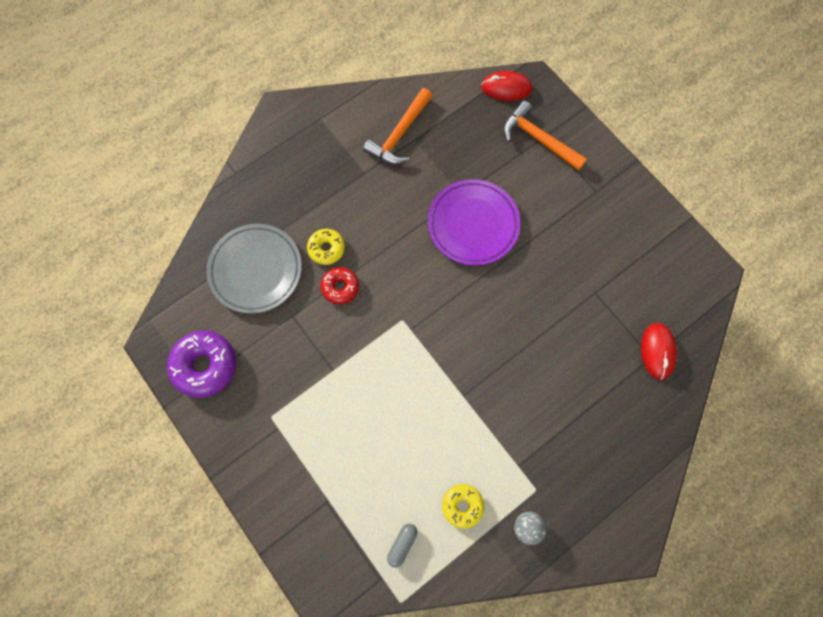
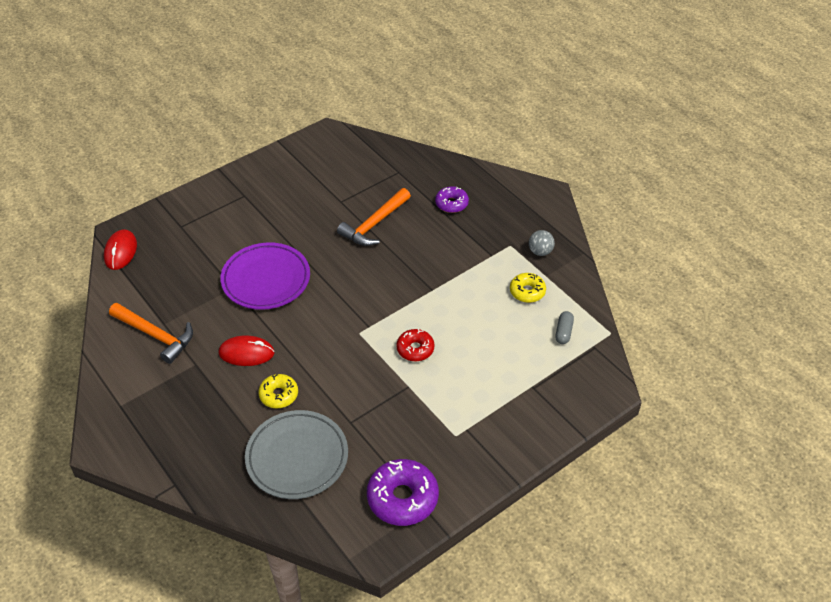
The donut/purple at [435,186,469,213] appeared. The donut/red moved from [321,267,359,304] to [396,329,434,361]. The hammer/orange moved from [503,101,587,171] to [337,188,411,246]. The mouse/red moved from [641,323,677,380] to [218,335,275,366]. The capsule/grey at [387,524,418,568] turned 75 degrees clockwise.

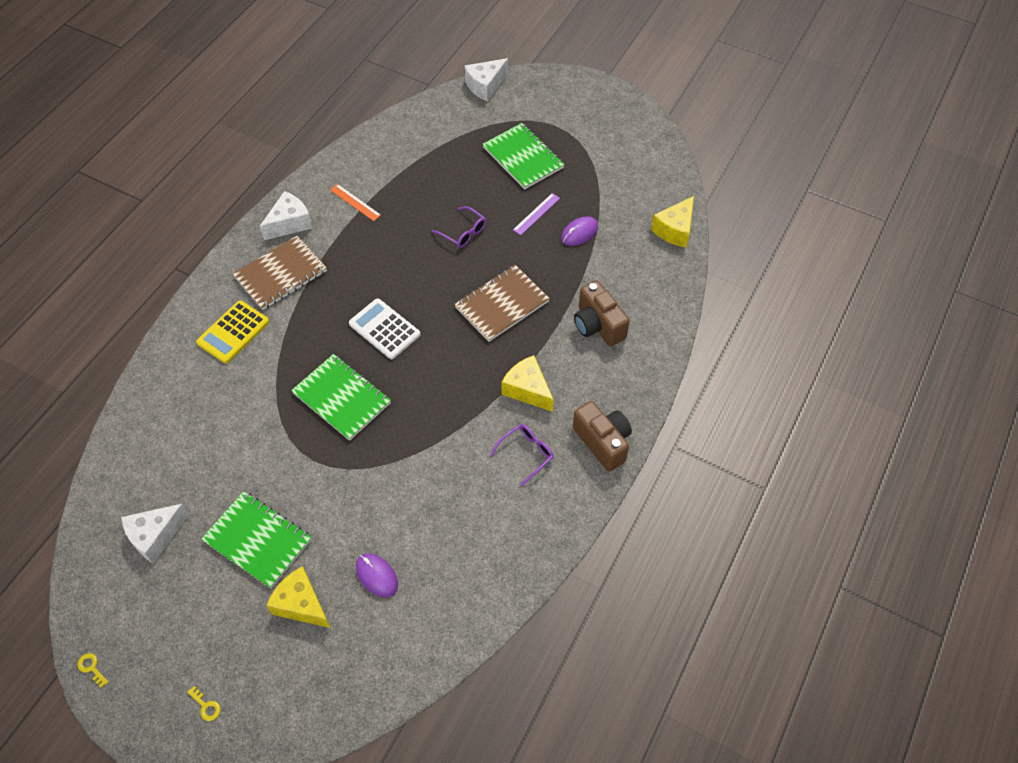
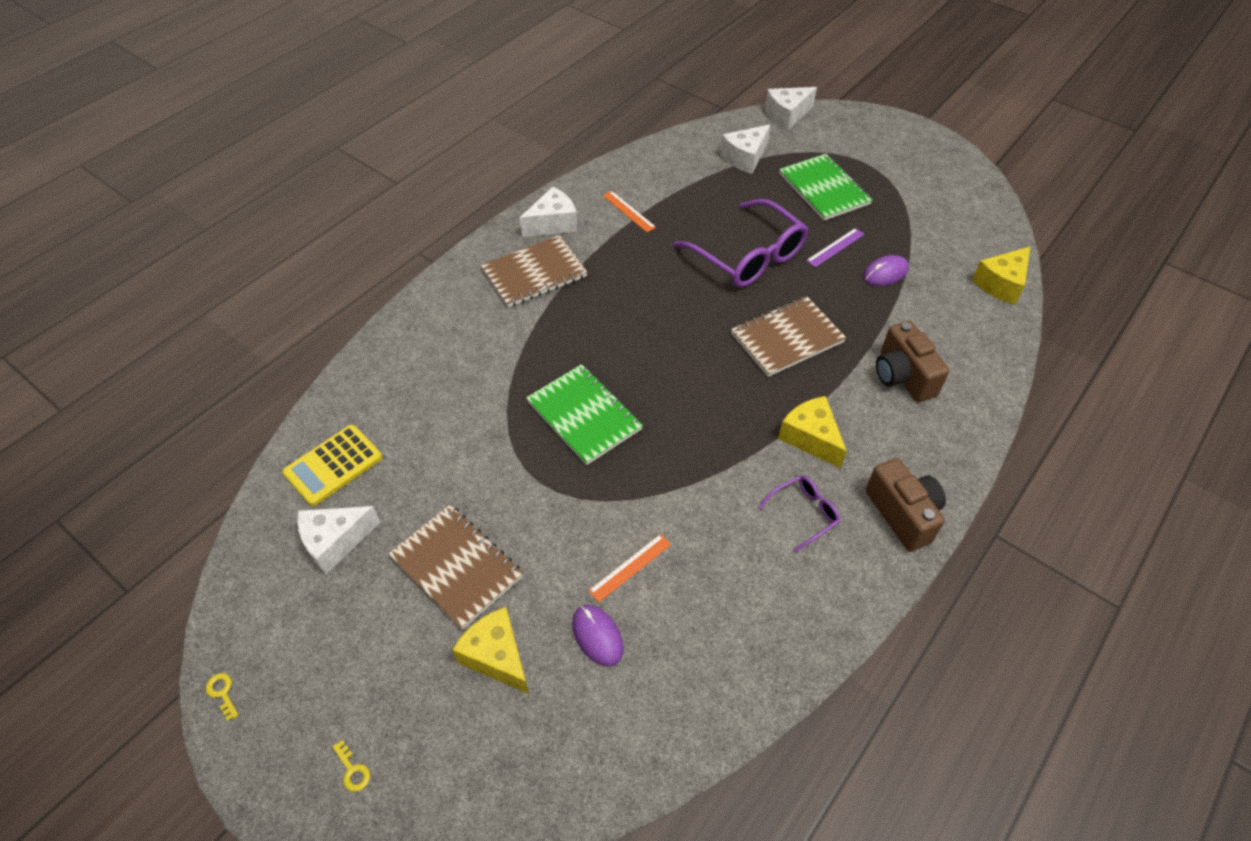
The calculator/white at [349,298,420,359] disappeared. The ruler/orange at [588,534,671,602] appeared. The cheese/white at [720,124,770,174] appeared. The calculator/yellow moved from [196,301,269,364] to [282,425,382,506]. The notebook/green at [201,491,312,589] became the notebook/brown at [388,505,523,630]. The glasses/purple at [432,206,486,248] changed to 2.06 times the size.

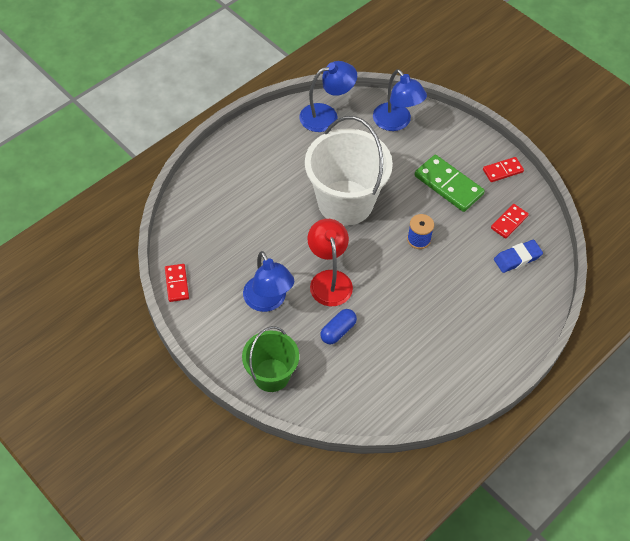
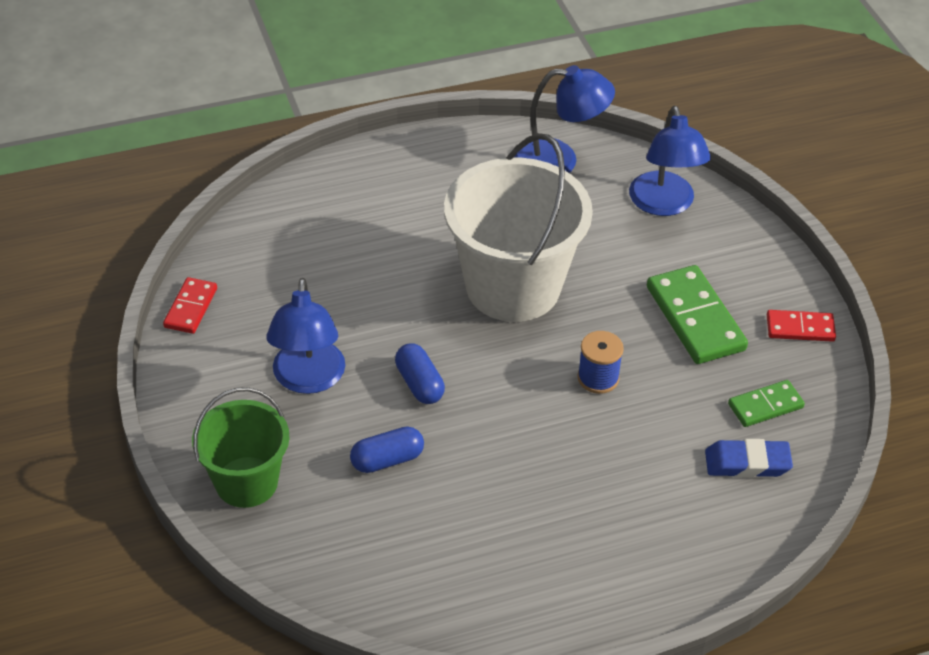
The lamp/red at [307,219,353,306] was replaced by the capsule/blue at [395,343,445,404]. The domino/red at [491,204,529,239] became the domino/green at [728,380,805,427].

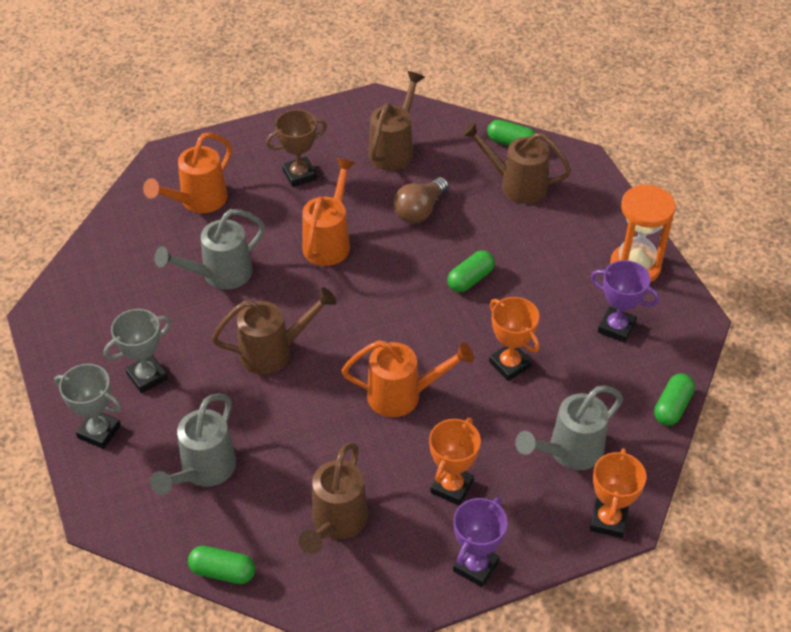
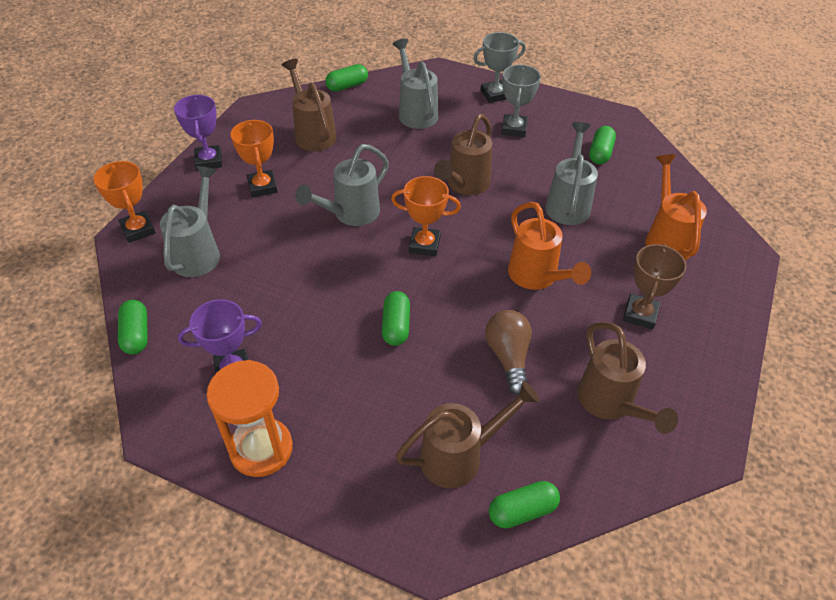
The capsule/green at [589,126,616,164] appeared. The trophy/orange moved from [489,297,539,381] to [391,176,461,256]. The watering can/orange at [342,340,474,417] became the watering can/grey at [295,144,389,226].

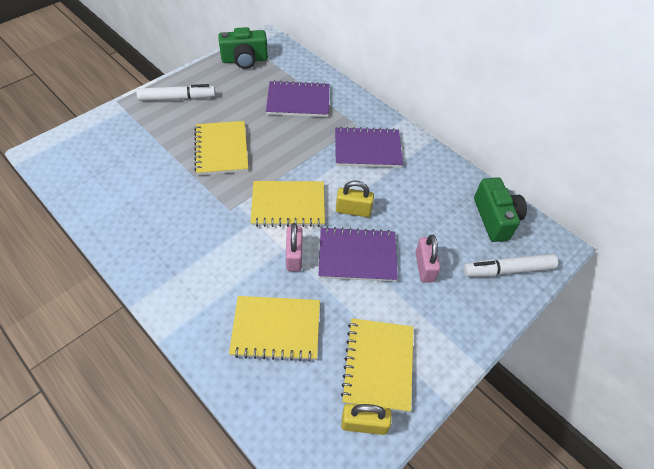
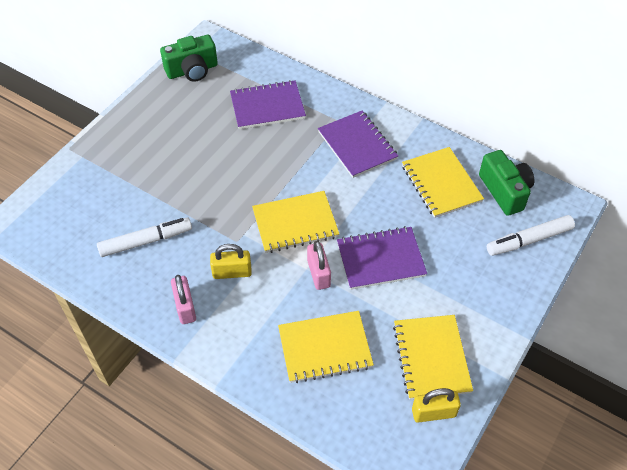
The marker/white moved from [136,84,216,101] to [97,218,192,257]. The notebook/yellow moved from [194,121,248,175] to [402,147,484,218]. The padlock/yellow moved from [336,181,374,217] to [210,244,252,279]. The padlock/pink moved from [415,235,440,283] to [171,275,196,324]. The notebook/purple at [335,127,403,168] turned 75 degrees clockwise.

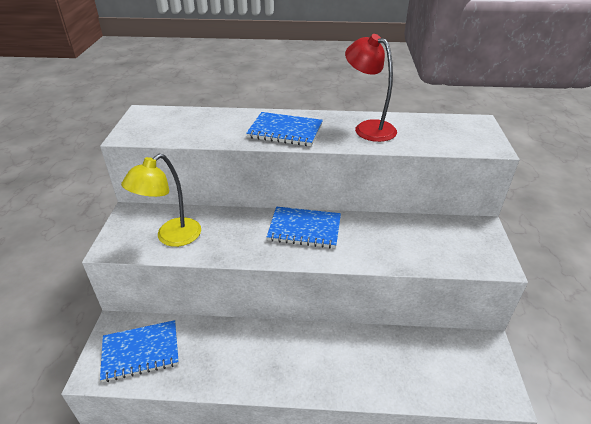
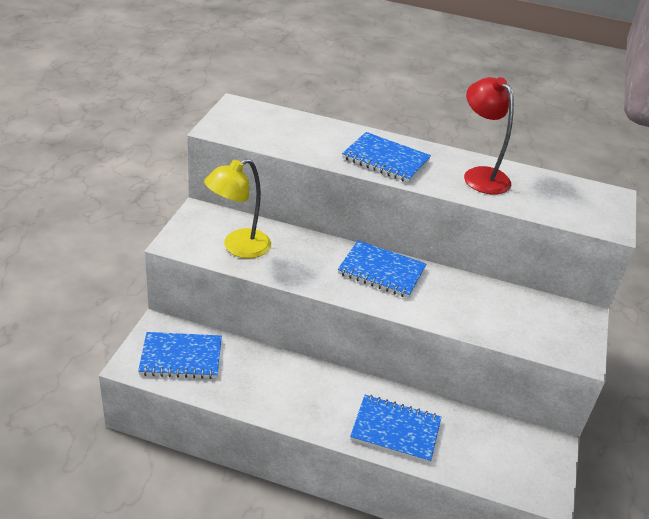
The notebook/blue at [350,395,441,463] appeared.

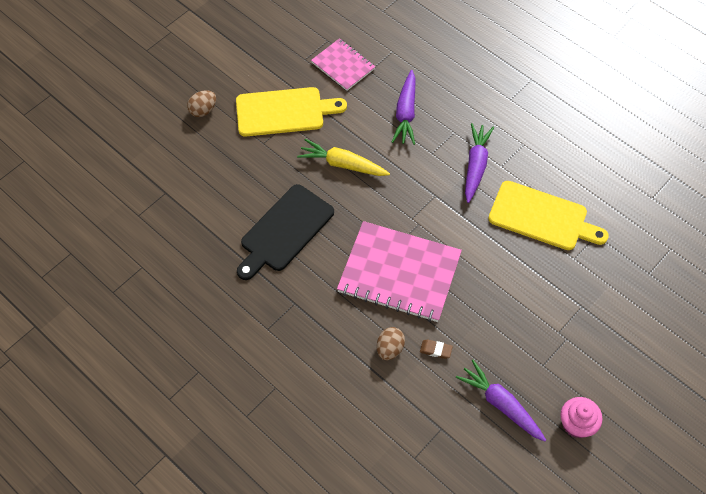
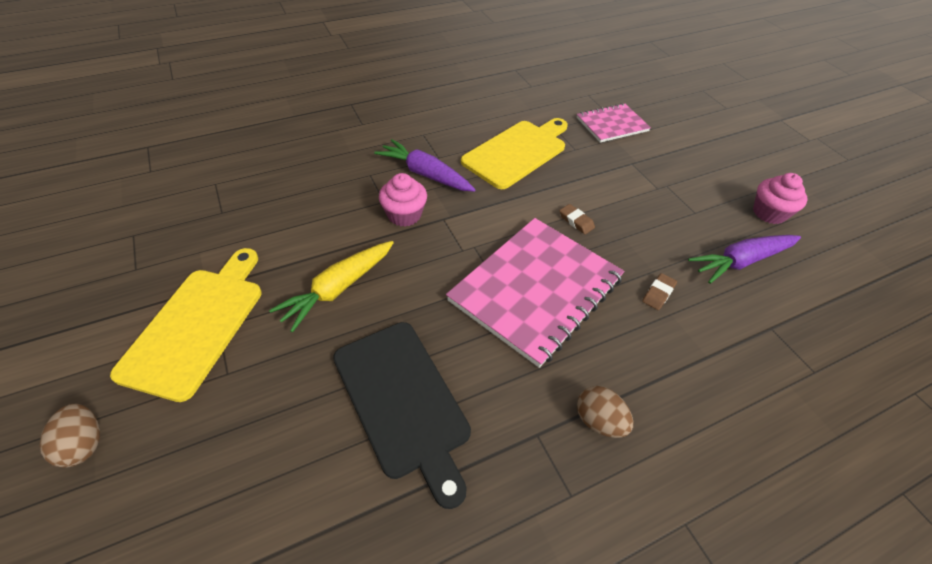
The carrot/purple at [392,70,415,145] disappeared. The cupcake/pink at [379,173,427,227] appeared. The eraser/brown at [560,204,595,234] appeared. The notebook/pink moved from [311,38,375,91] to [577,103,651,143]. The egg/brown moved from [377,327,405,360] to [577,386,633,438].

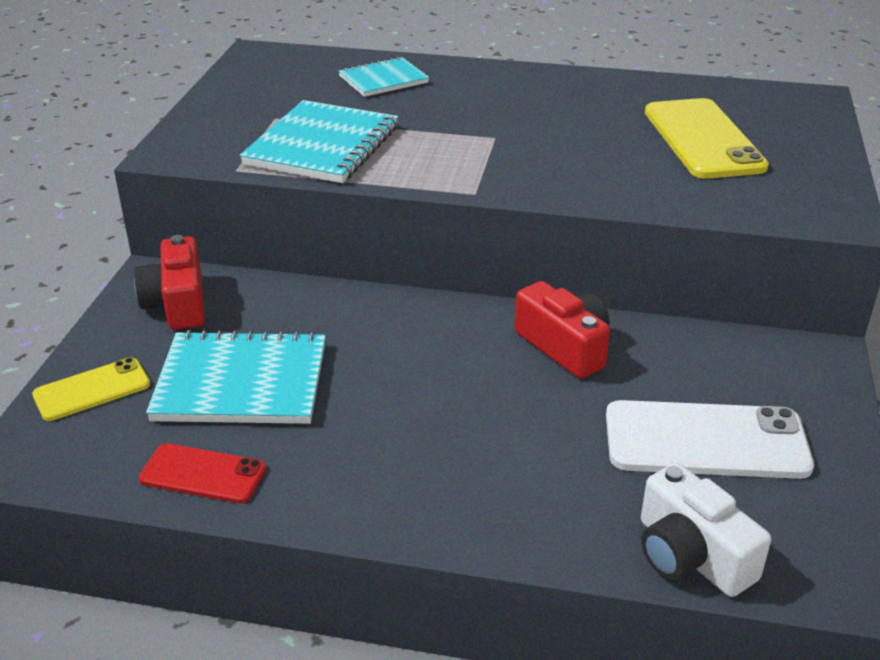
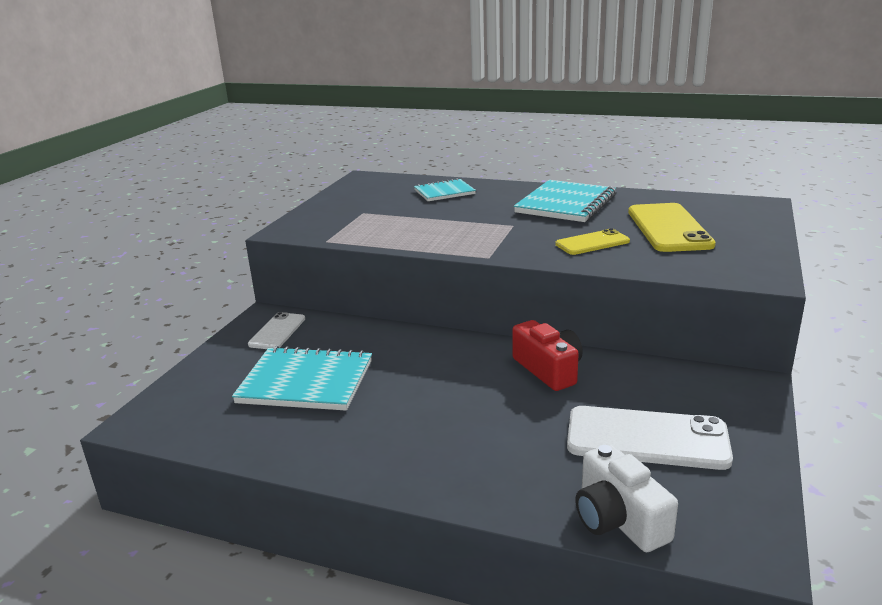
The phone/red at [139,443,266,503] disappeared. The phone/yellow moved from [32,357,150,421] to [555,228,630,255]. The notebook/turquoise moved from [240,100,399,183] to [514,180,616,222]. The camera/red at [134,235,205,330] was replaced by the phone/white at [248,312,305,349].

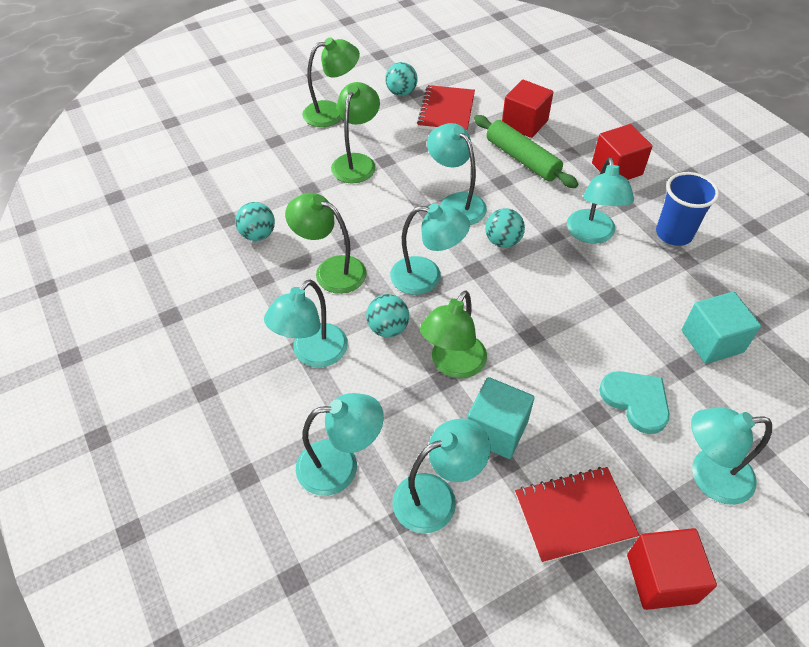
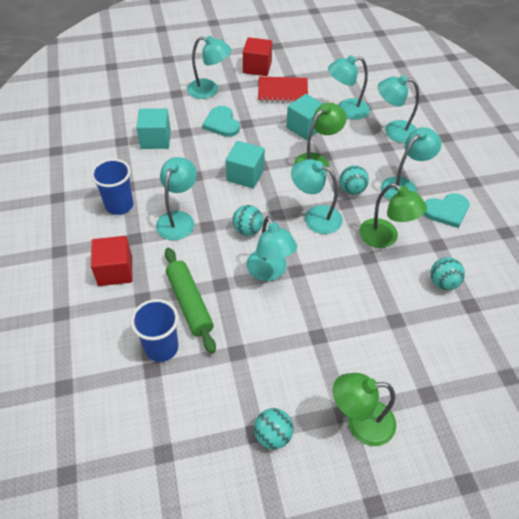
The lamp/green at [331,82,380,183] disappeared. The notebook/red at [417,85,475,131] disappeared. The cube/turquoise at [226,141,265,188] appeared. The heart/turquoise at [424,193,470,228] appeared. The cube/red at [502,80,553,138] was replaced by the cup/blue at [131,299,179,362].

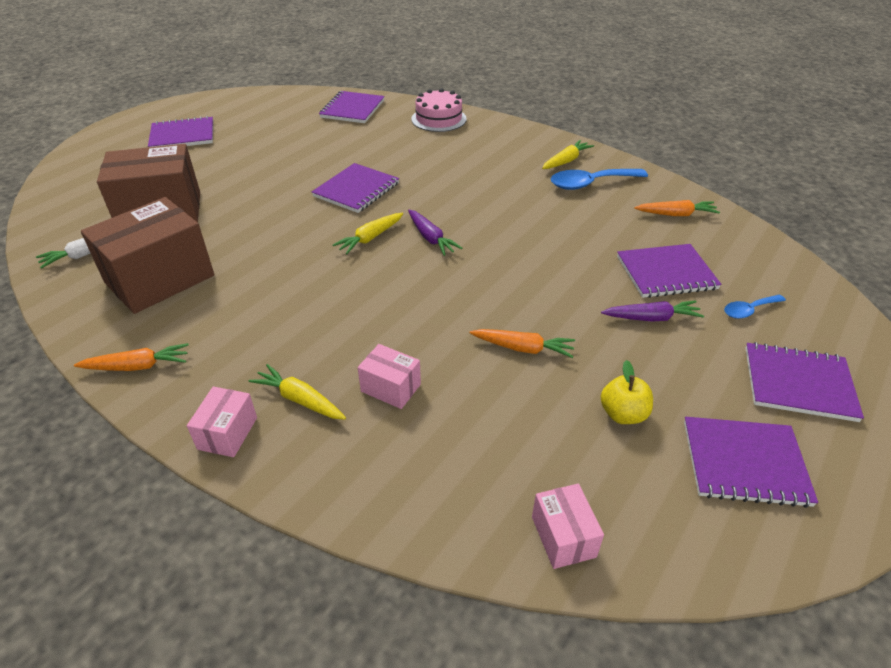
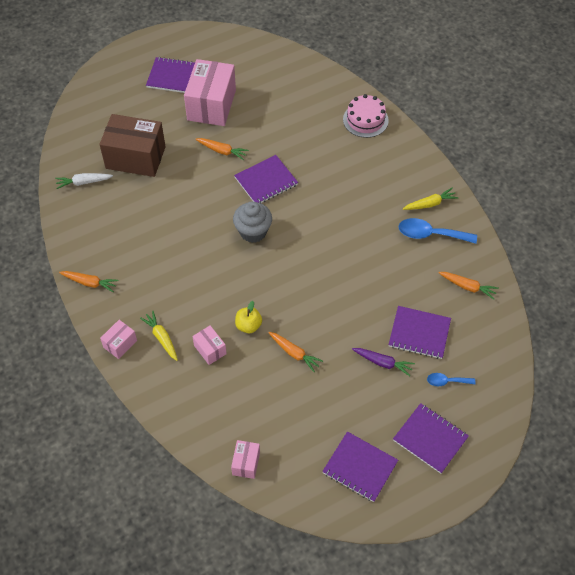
The box/brown at [81,197,214,314] disappeared. The notebook/purple at [319,91,385,123] disappeared. The carrot/purple at [408,210,462,256] disappeared. The box/pink at [184,59,236,126] appeared. The carrot/orange at [195,138,249,160] appeared. The apple/yellow moved from [601,360,653,424] to [235,301,262,333]. The carrot/yellow at [332,213,403,254] was replaced by the cupcake/grey at [233,201,272,243].

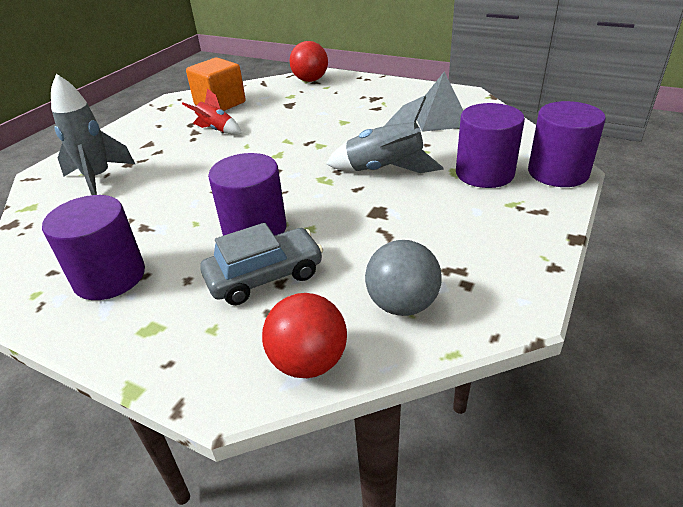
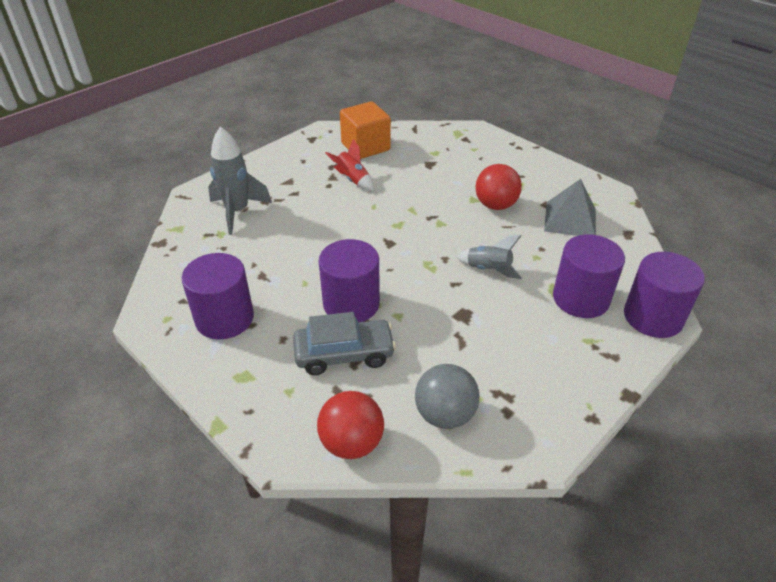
The ball/red moved from [290,41,328,82] to [475,164,522,210]. The rocket/grey at [326,96,444,173] changed to 0.62 times the size.

